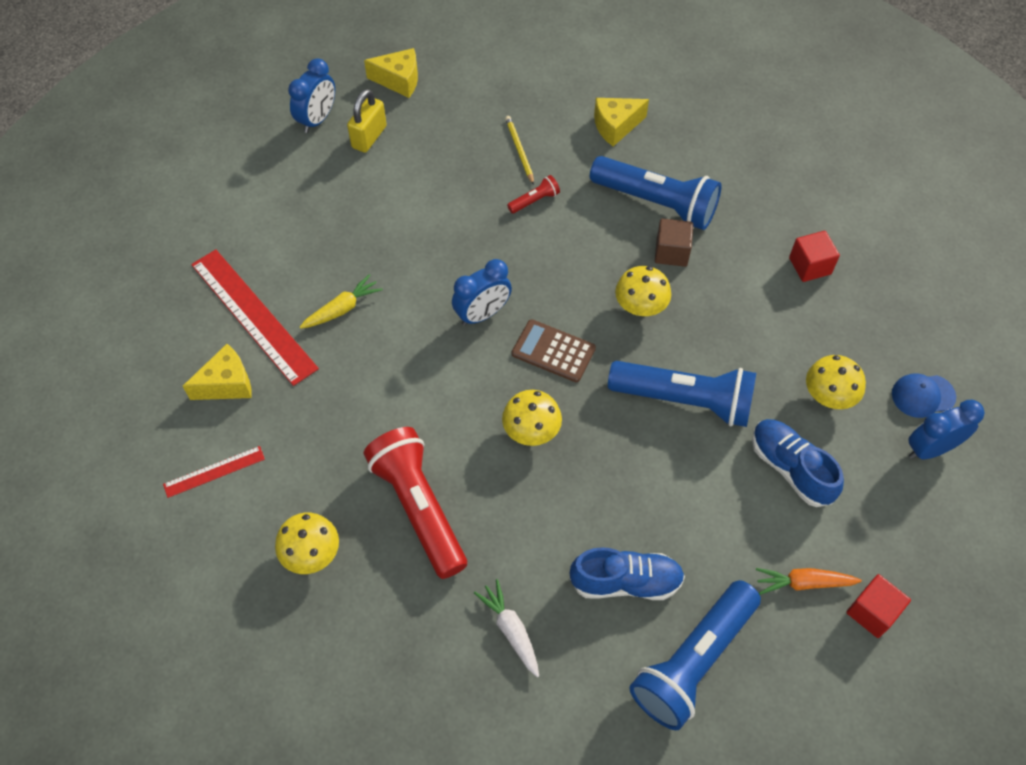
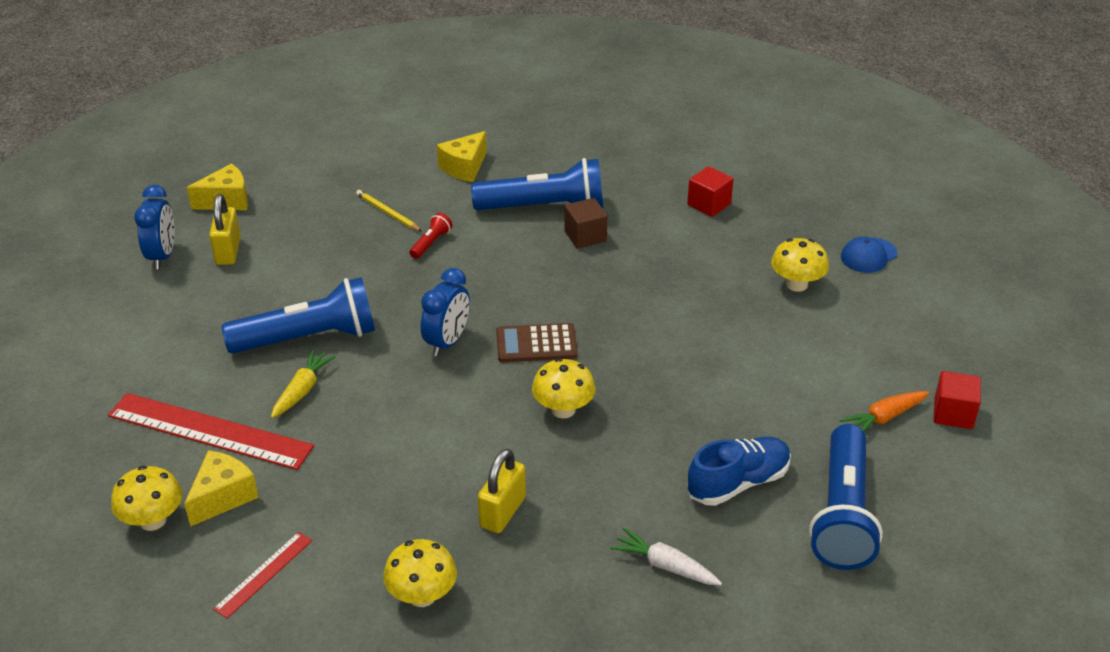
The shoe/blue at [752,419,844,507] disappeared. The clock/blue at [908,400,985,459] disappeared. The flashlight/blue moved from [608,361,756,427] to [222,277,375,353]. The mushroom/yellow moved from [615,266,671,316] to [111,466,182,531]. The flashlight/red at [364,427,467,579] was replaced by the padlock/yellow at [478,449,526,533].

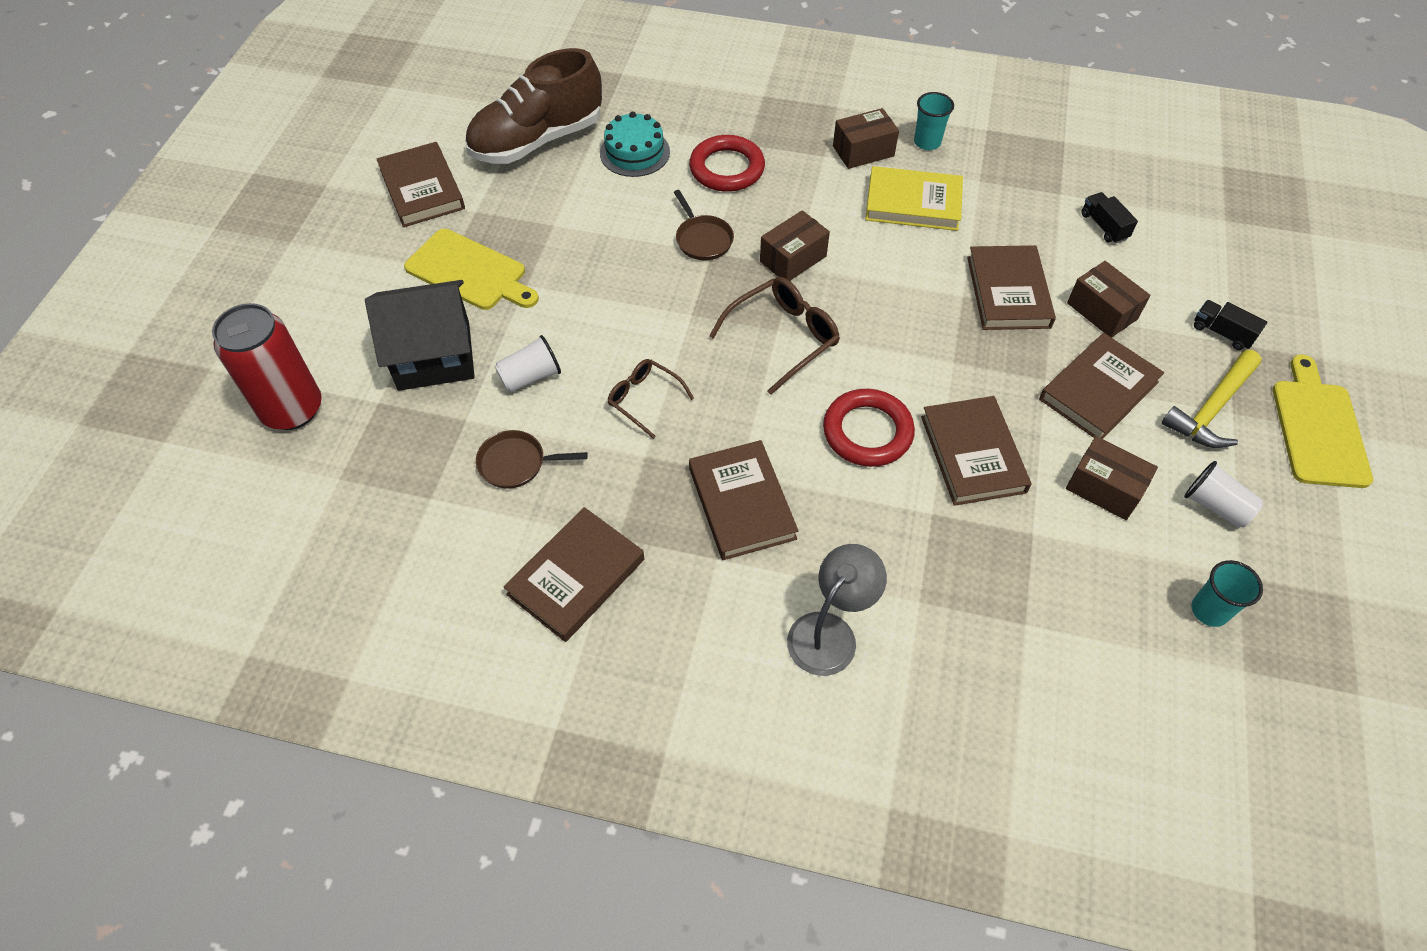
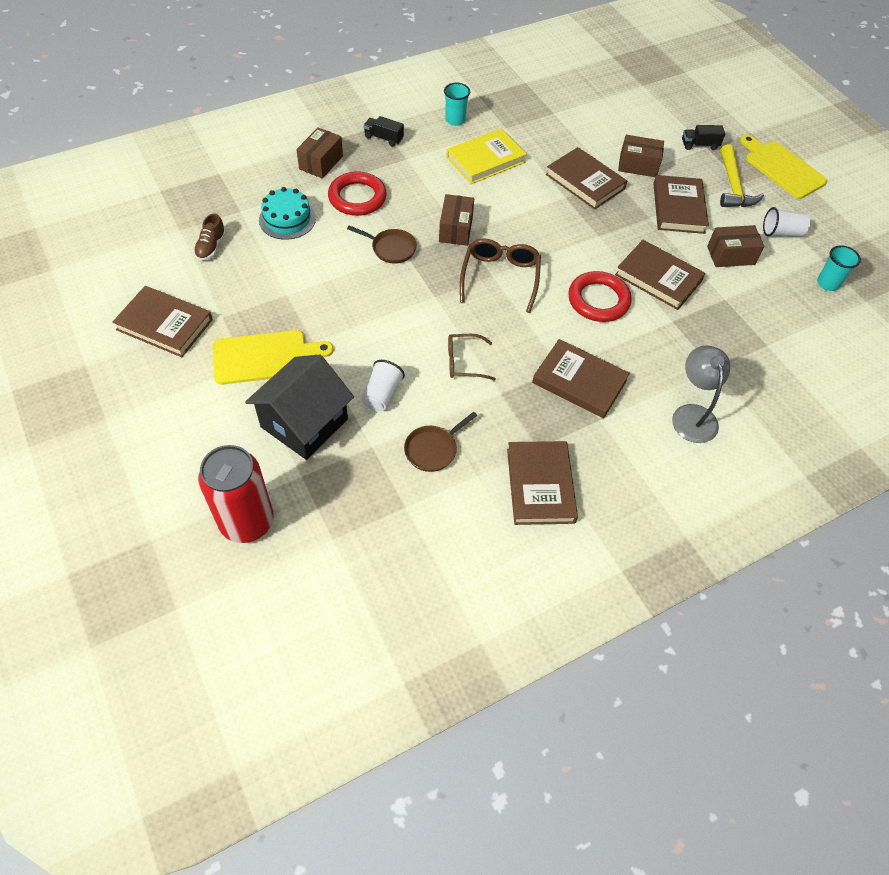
The box/brown moved from [833,108,899,169] to [296,127,343,178]. The truck/black moved from [1081,192,1138,244] to [363,116,404,147]. The shoe/brown at [465,48,602,164] changed to 0.40 times the size.

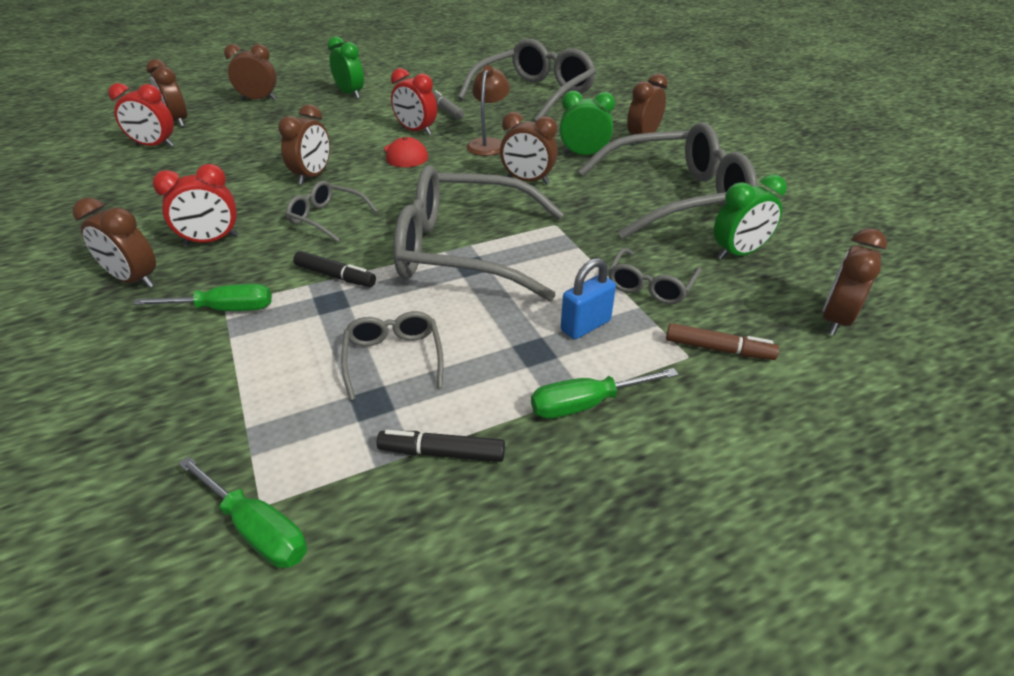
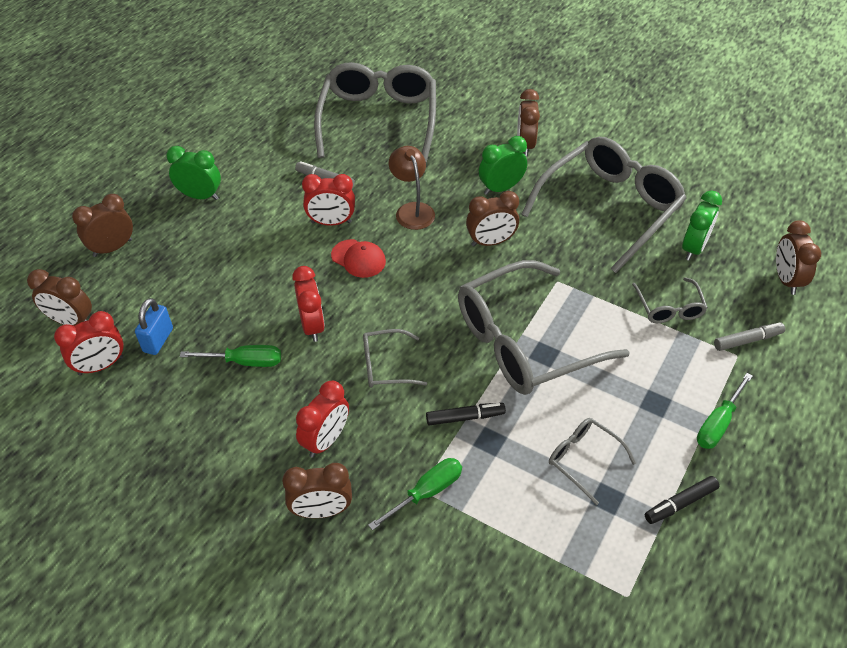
The screwdriver/green moved from [178,456,307,568] to [180,345,281,367]. The padlock/blue moved from [561,258,616,339] to [135,298,173,355]. The clock/brown at [278,104,330,185] became the clock/red at [292,266,325,342]. The marker/brown at [666,323,779,360] became the marker/grey at [714,322,785,351].

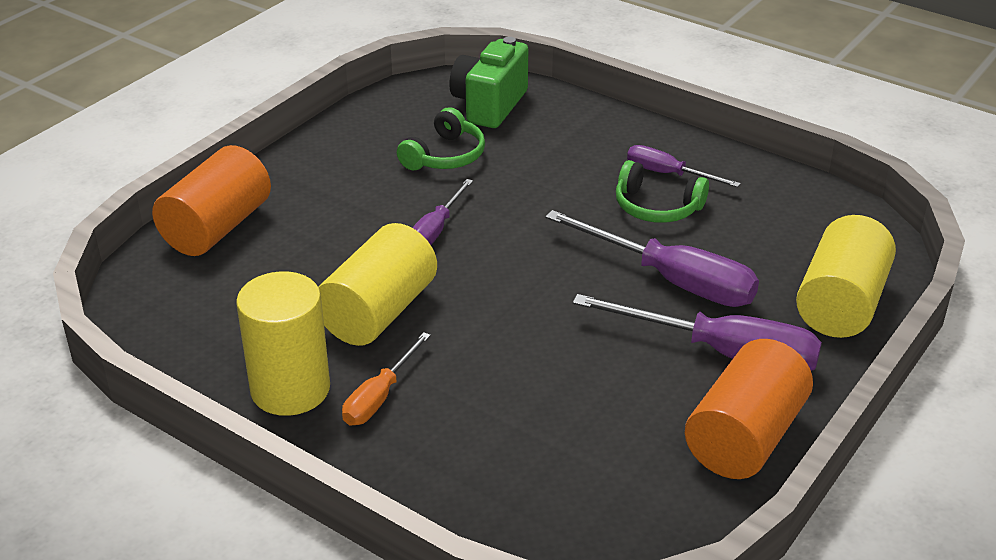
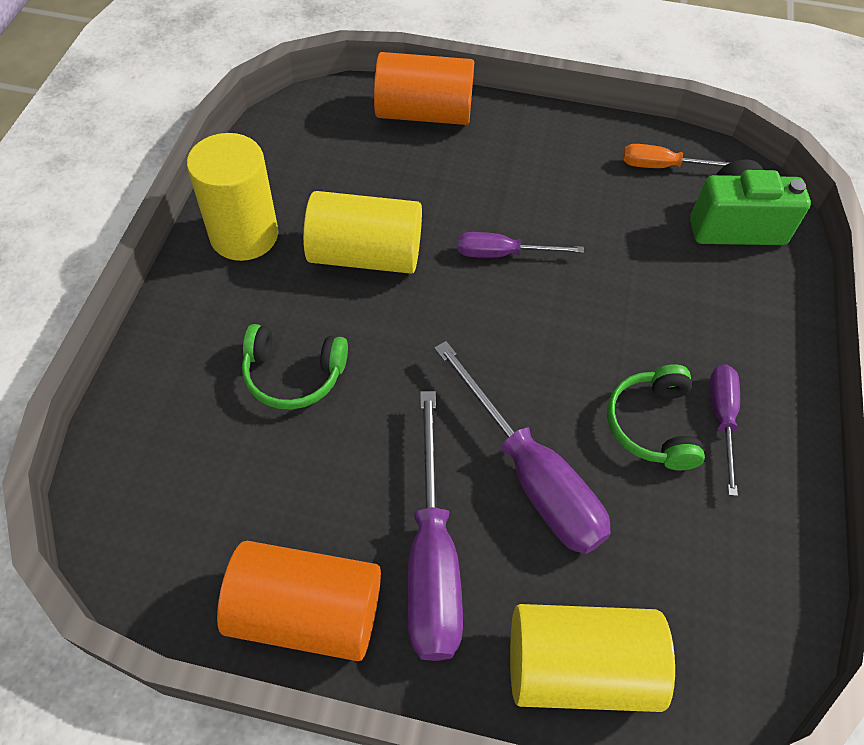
The screwdriver/orange moved from [342,332,431,426] to [623,144,731,168]. The headphones/green moved from [397,107,485,170] to [242,324,348,409]. The screwdriver/purple at [545,210,759,307] turned 45 degrees counterclockwise.

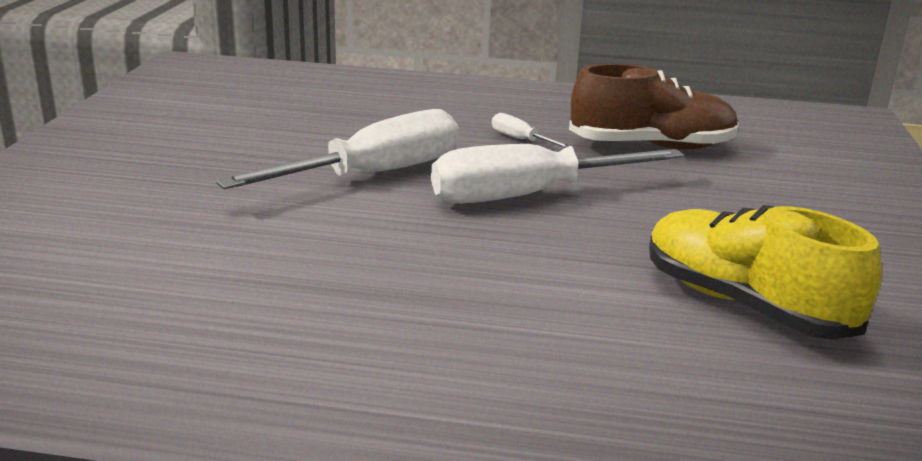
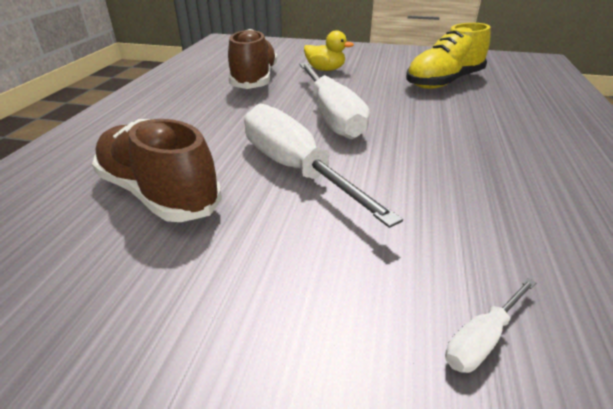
The shoe/brown at [92,119,222,222] appeared. The duck/yellow at [304,30,354,71] appeared. The screwdriver/white moved from [492,113,570,148] to [445,278,536,373].

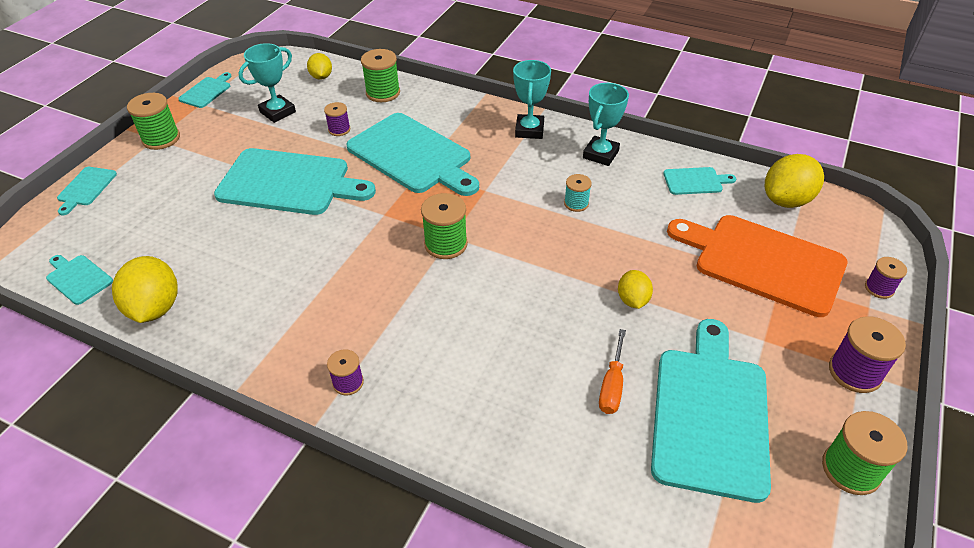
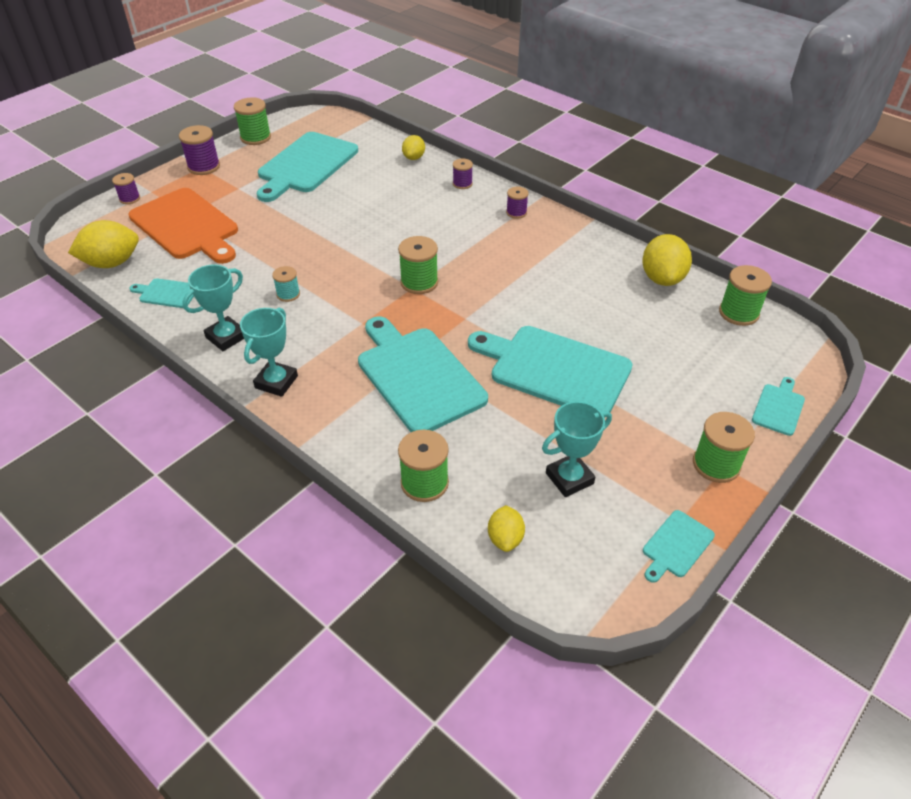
The screwdriver/orange at [599,329,626,414] disappeared. The spool/purple moved from [324,102,350,136] to [453,159,473,189]. The lemon/yellow moved from [618,270,653,309] to [402,135,425,160]. The cutting board/turquoise at [46,255,113,305] was replaced by the spool/green at [719,265,772,326].

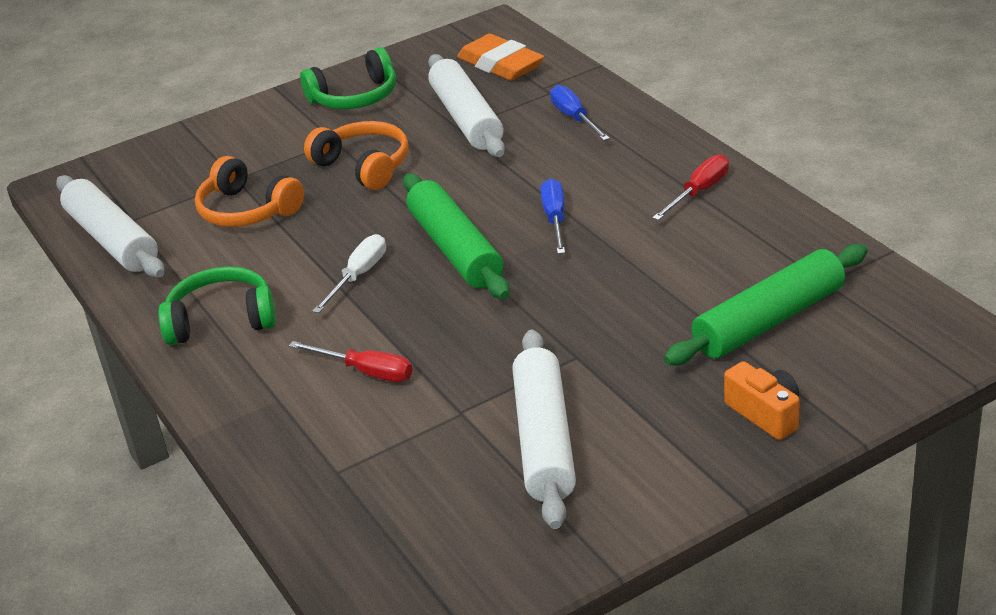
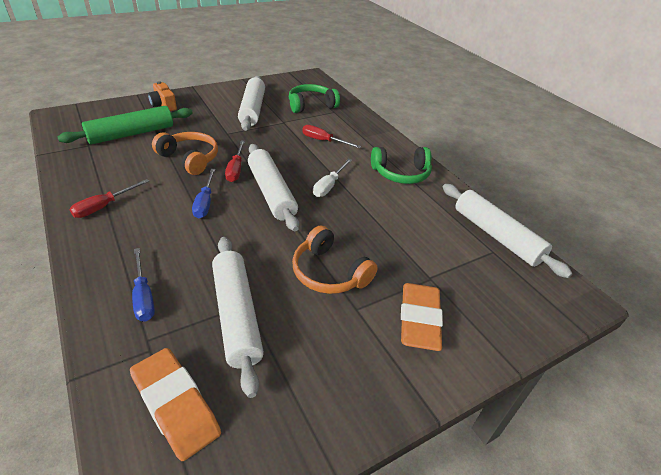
The screwdriver/red at [225,141,245,182] appeared. The eraser/orange at [401,283,443,351] appeared. The headphones/orange moved from [195,156,304,227] to [152,132,218,175]. The headphones/green moved from [300,47,396,109] to [289,84,340,113]. The rolling pin/green at [403,174,509,299] became the rolling pin/white at [248,144,299,231].

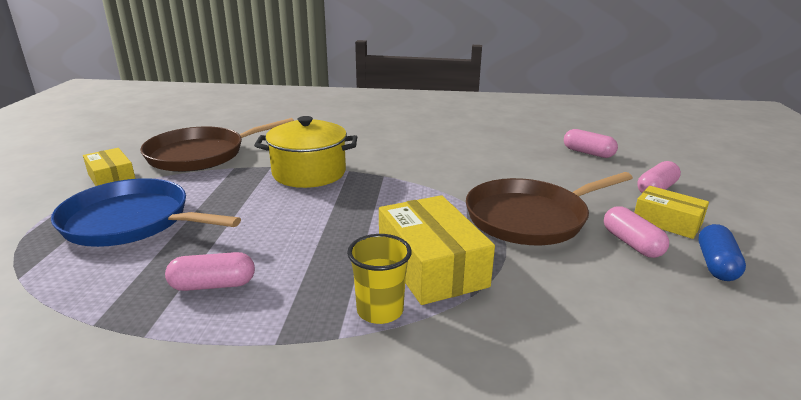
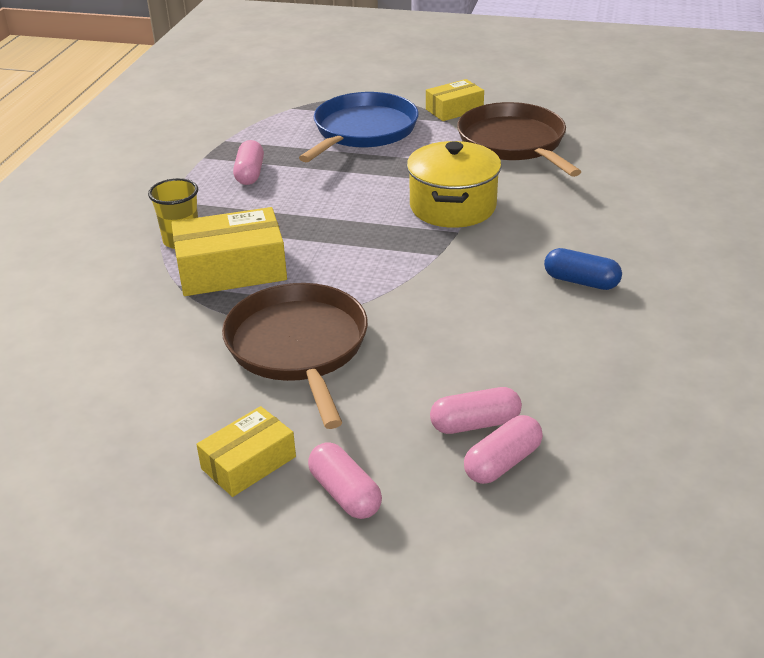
The capsule/pink moved from [604,206,669,258] to [430,387,522,434]. The capsule/blue moved from [698,224,746,281] to [544,248,622,290].

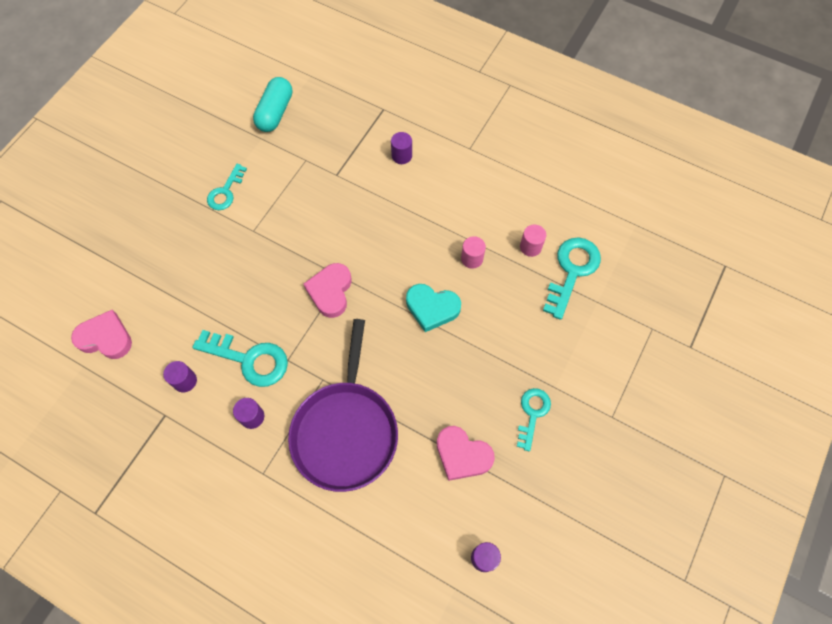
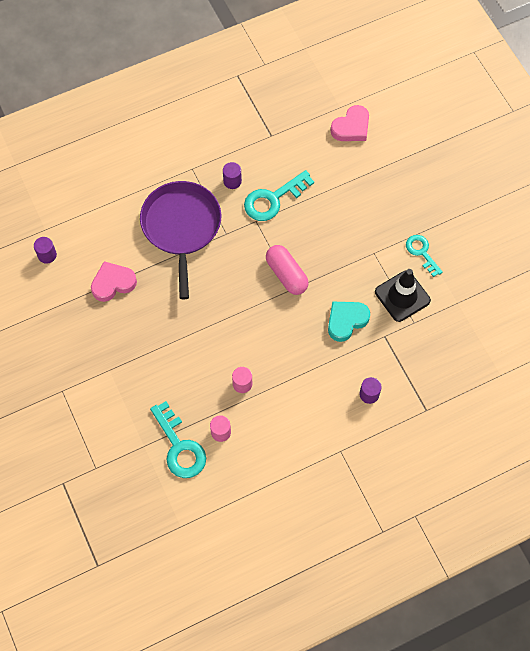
The cylinder/purple at [163,361,197,392] disappeared. The capsule/turquoise at [253,77,292,132] disappeared. The key/turquoise at [517,388,551,451] disappeared. The traffic cone/black at [375,269,431,322] appeared. The heart/turquoise moved from [406,284,461,332] to [328,301,370,342]. The heart/pink at [304,263,352,318] was replaced by the capsule/pink at [266,245,309,295]. The pan/purple at [288,319,398,492] turned 45 degrees clockwise.

